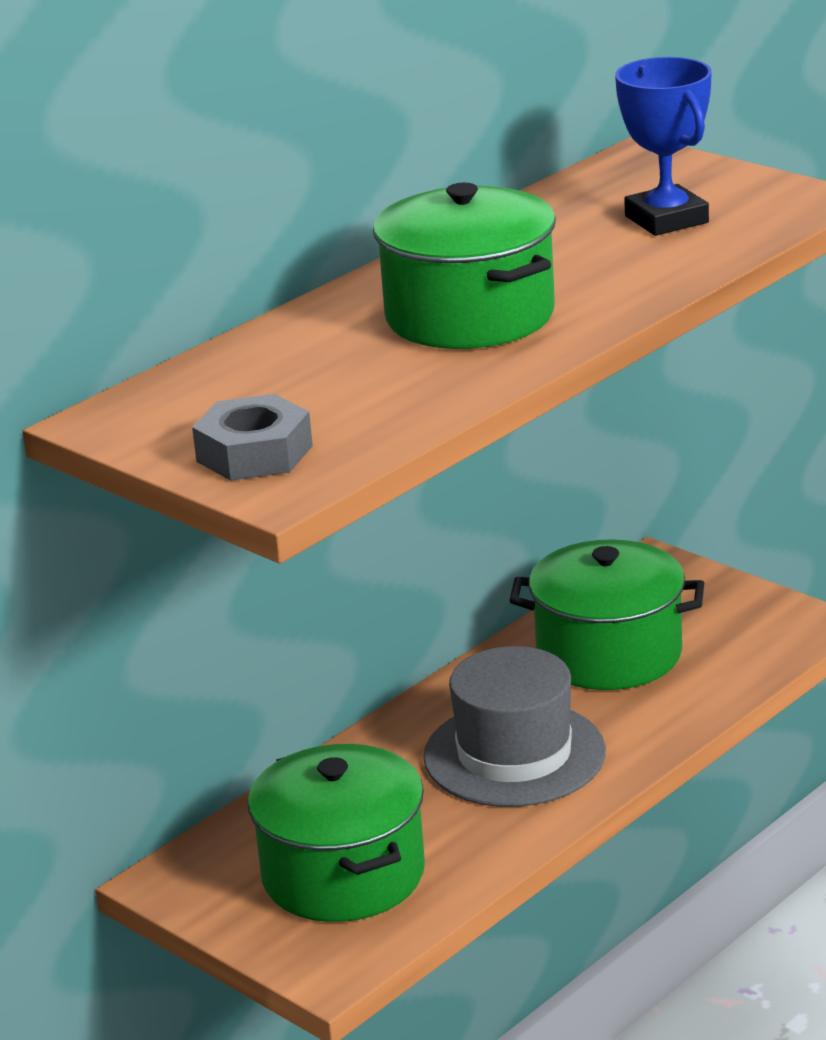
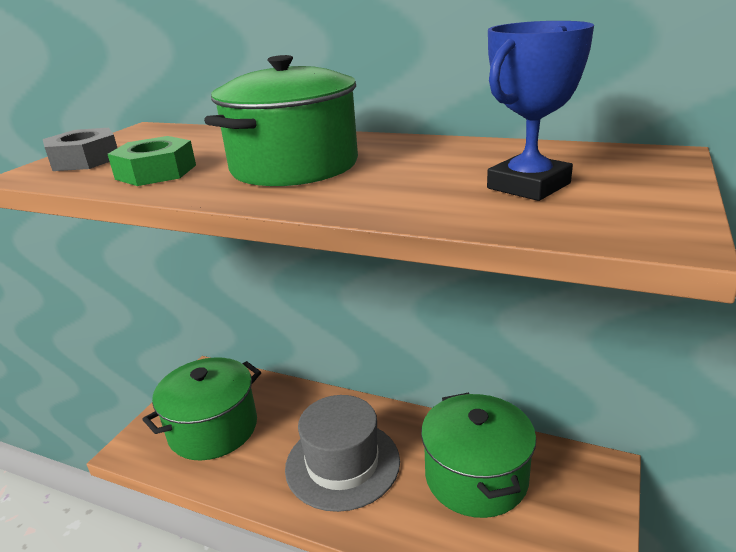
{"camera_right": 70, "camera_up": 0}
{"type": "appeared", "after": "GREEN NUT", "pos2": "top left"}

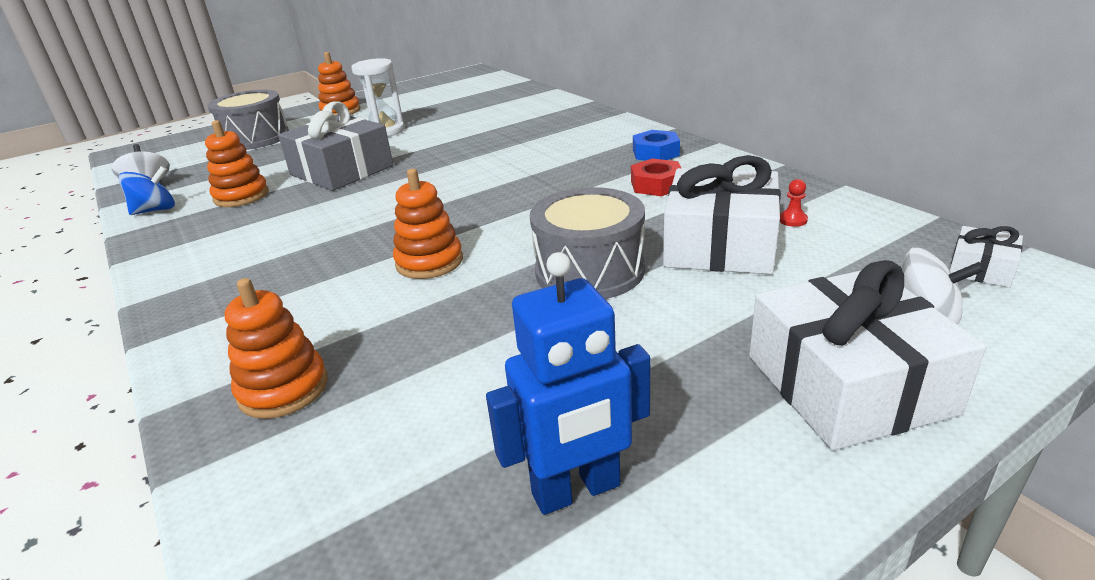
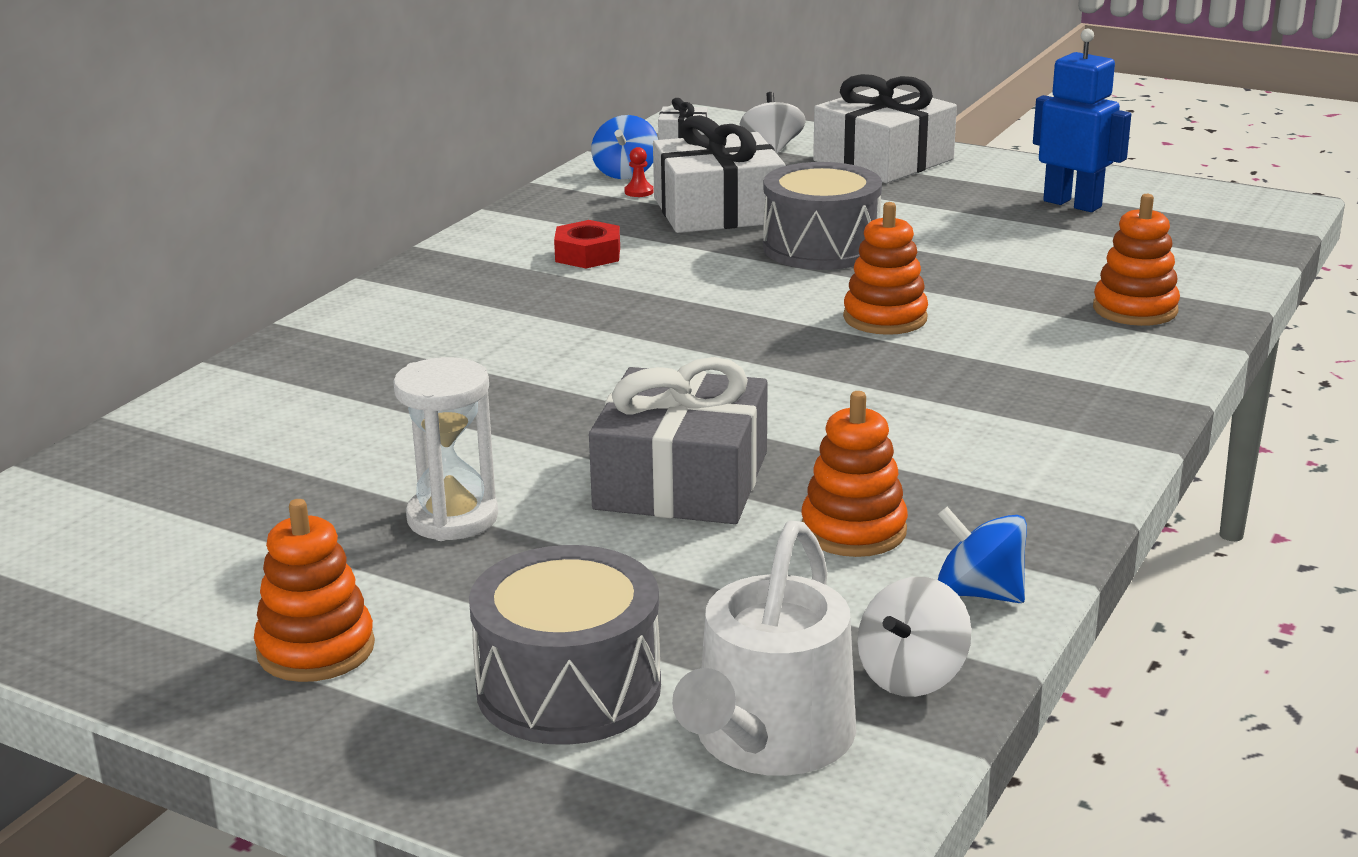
{"camera_right": -120, "camera_up": -5}
{"type": "appeared", "after": "BLUE SPINNING TOP (no. 1 from left)", "pos2": "top centre"}
{"type": "appeared", "after": "WHITE WATERING CAN", "pos2": "bottom centre"}
{"type": "missing", "before": "BLUE NUT", "pos1": "top centre"}

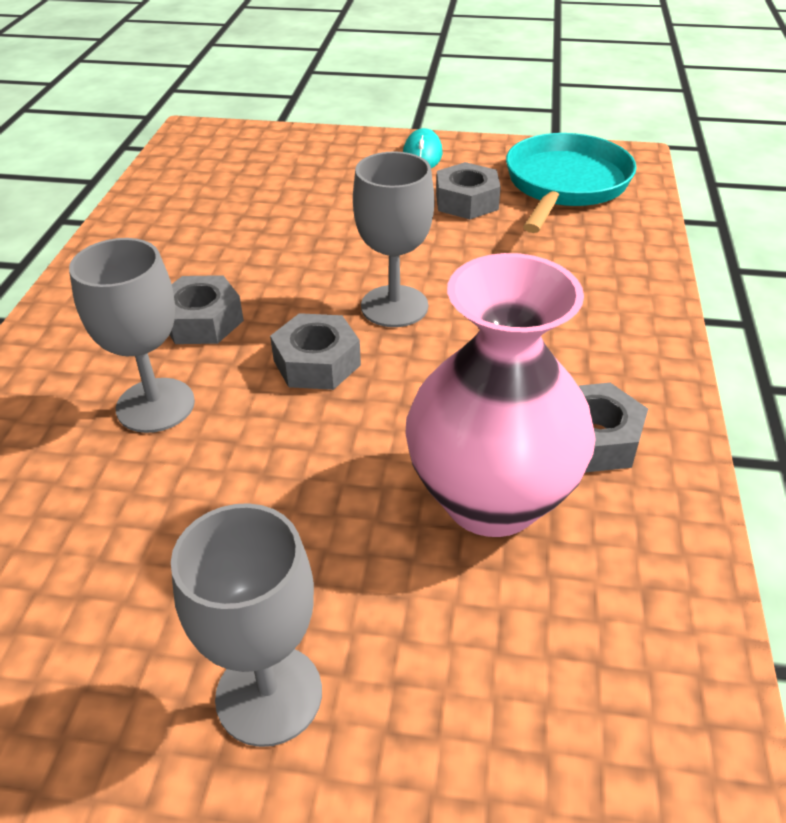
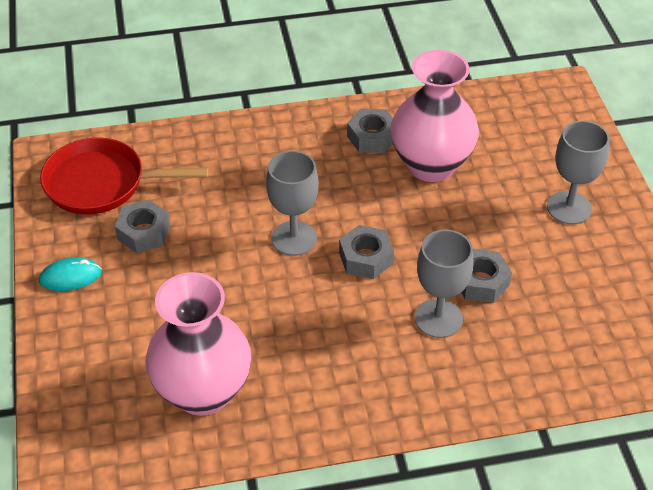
{"camera_right": -110, "camera_up": 5}
{"type": "colour", "before": "TURQUOISE PAN", "after": "RED PAN", "pos1": "top right", "pos2": "middle left"}
{"type": "appeared", "after": "PINK VASE (no. 1 from left)", "pos2": "bottom left"}
{"type": "relocated", "before": "GREY NUT (no. 1 from left in the first image)", "after": "GREY NUT (no. 4 from left)", "pos1": "middle left", "pos2": "middle right"}

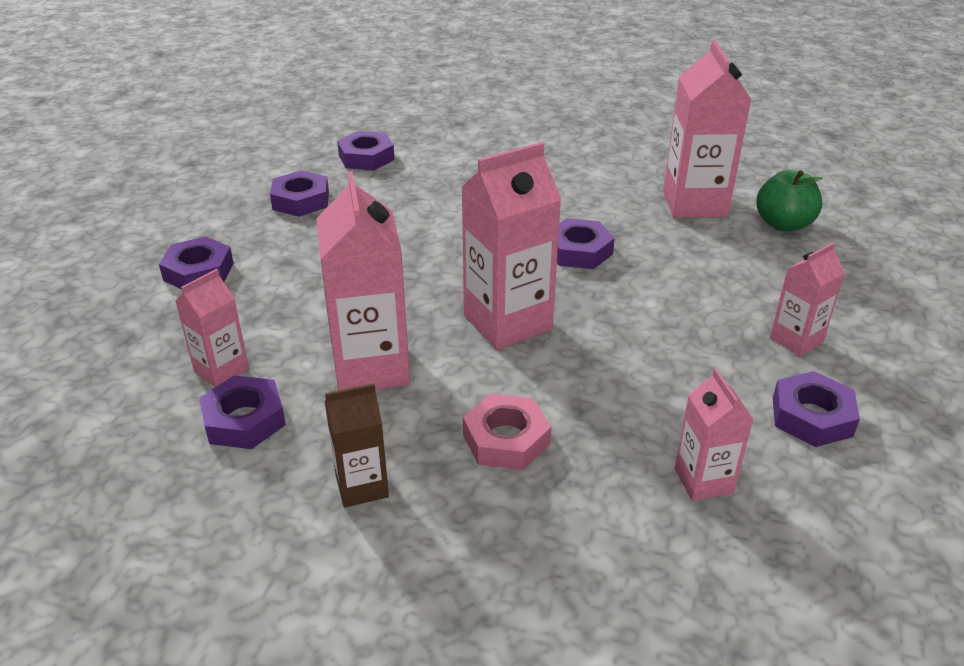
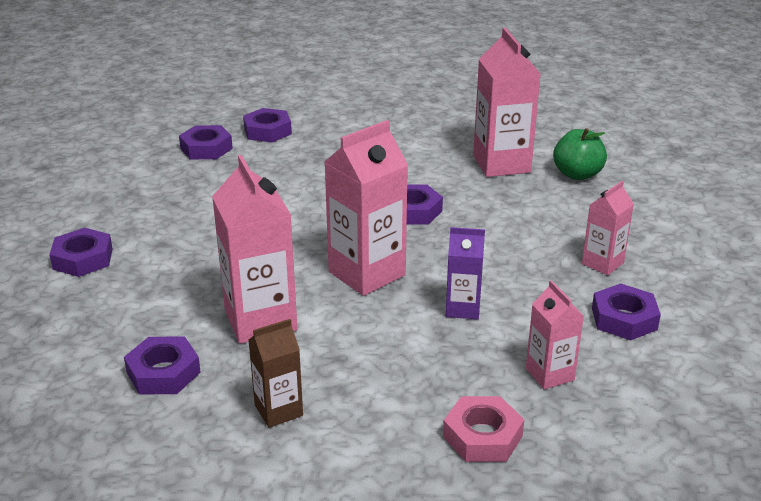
{"camera_right": -10, "camera_up": -5}
{"type": "relocated", "before": "PURPLE NUT (no. 3 from left in the first image)", "after": "PURPLE NUT (no. 4 from left)", "pos1": "top left", "pos2": "top centre"}
{"type": "relocated", "before": "PINK NUT", "pos1": "centre", "pos2": "bottom centre"}
{"type": "appeared", "after": "PURPLE CARTON", "pos2": "centre"}
{"type": "missing", "before": "PINK CARTON (no. 1 from left)", "pos1": "middle left"}

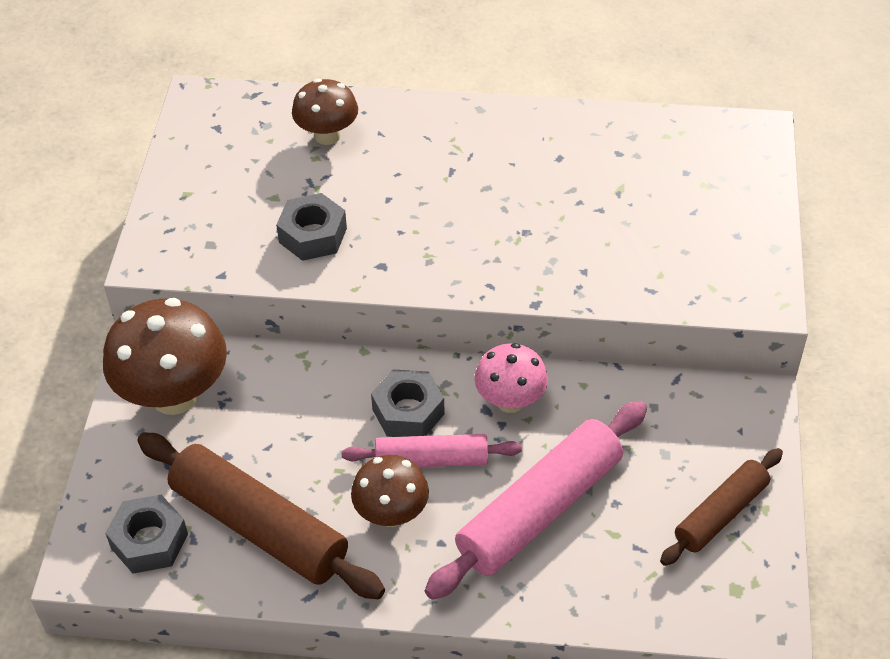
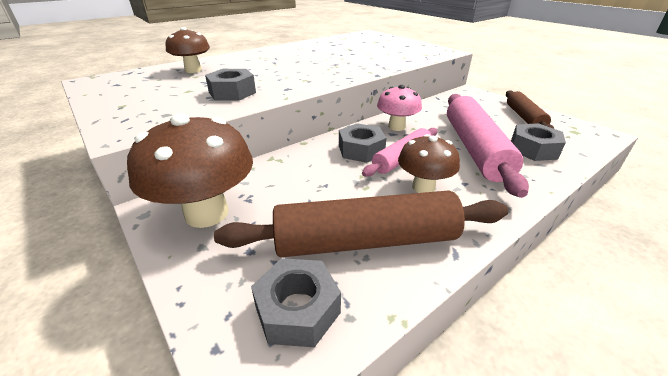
{"camera_right": -45, "camera_up": -15}
{"type": "appeared", "after": "GREY NUT (no. 4 from left)", "pos2": "middle right"}

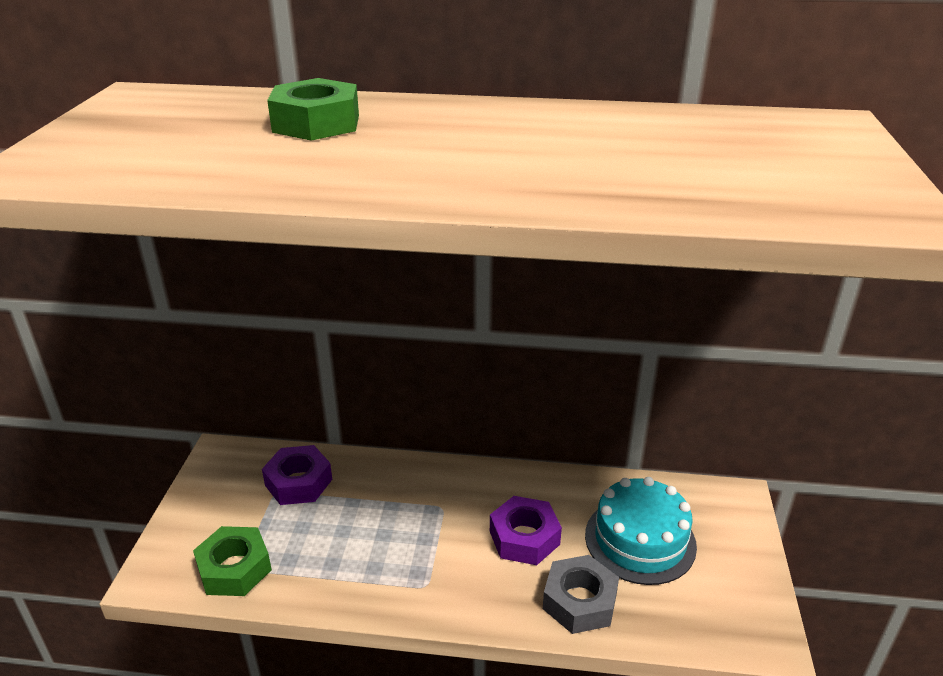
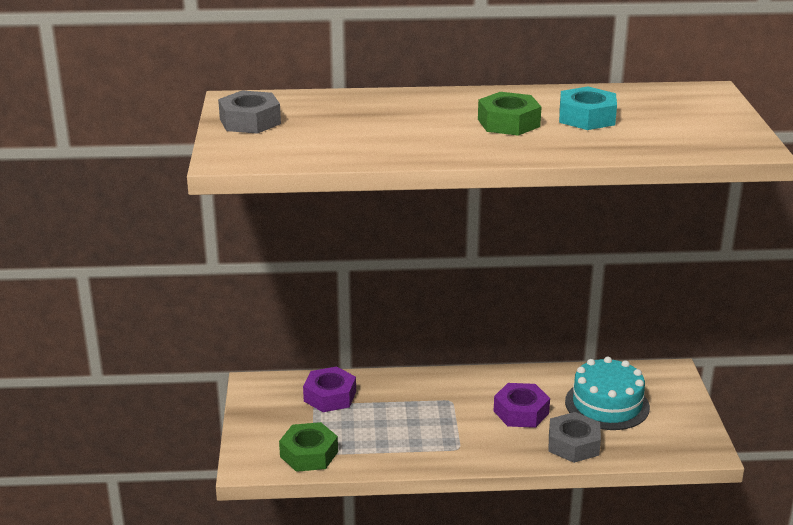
{"camera_right": -10, "camera_up": -5}
{"type": "appeared", "after": "GREY NUT (no. 1 from left)", "pos2": "top left"}
{"type": "relocated", "before": "GREEN NUT (no. 2 from left)", "pos1": "top left", "pos2": "top centre"}
{"type": "appeared", "after": "TURQUOISE NUT", "pos2": "top right"}

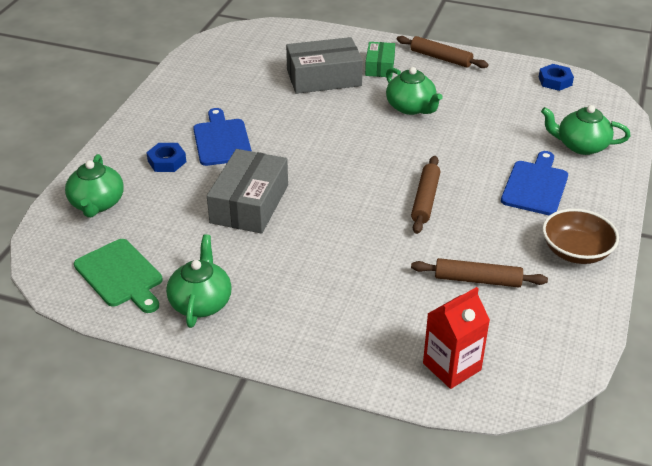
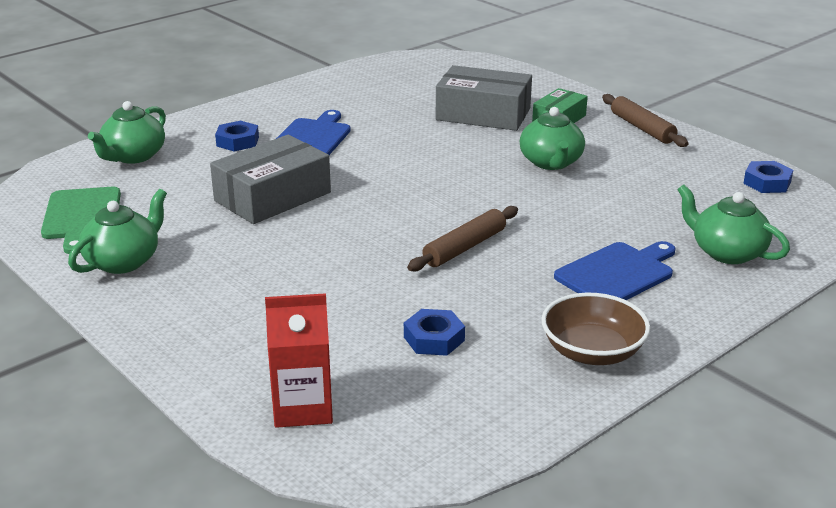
{"camera_right": 30, "camera_up": -10}
{"type": "exchanged", "before": "BROWN ROLLING PIN (no. 3 from left)", "after": "BLUE NUT (no. 2 from left)", "pos1": "middle right", "pos2": "centre"}

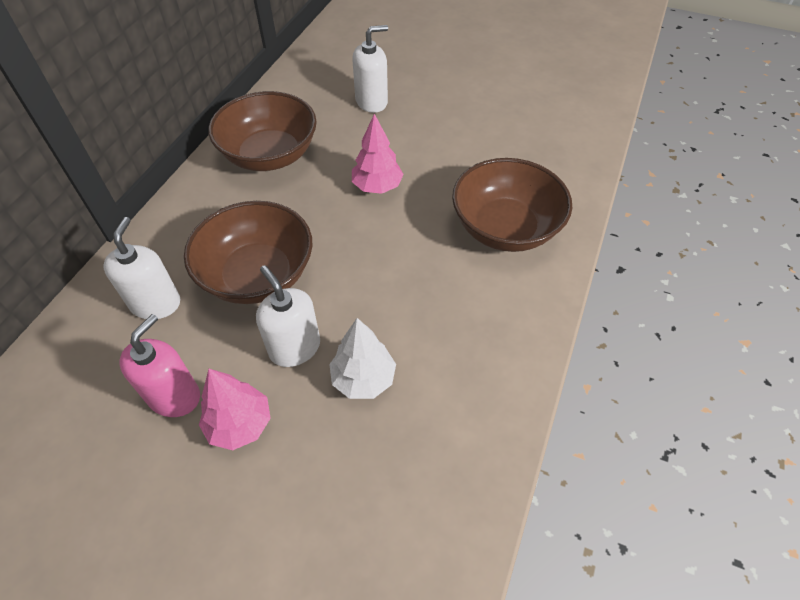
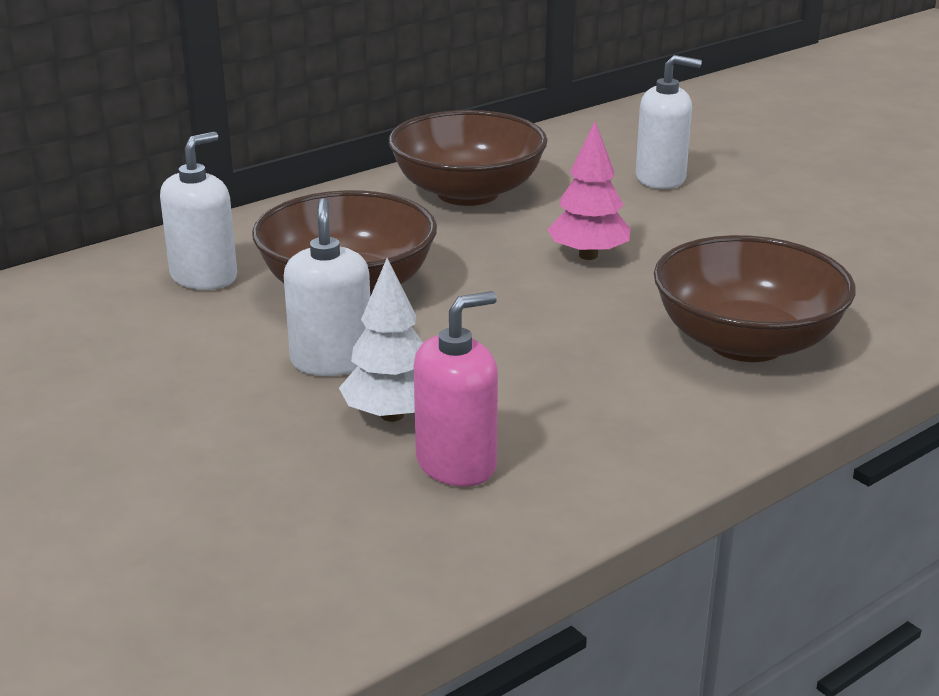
{"camera_right": 30, "camera_up": -25}
{"type": "relocated", "before": "PINK SOAP DISPENSER", "pos1": "middle left", "pos2": "centre"}
{"type": "missing", "before": "PINK TREE (no. 1 from left)", "pos1": "bottom left"}

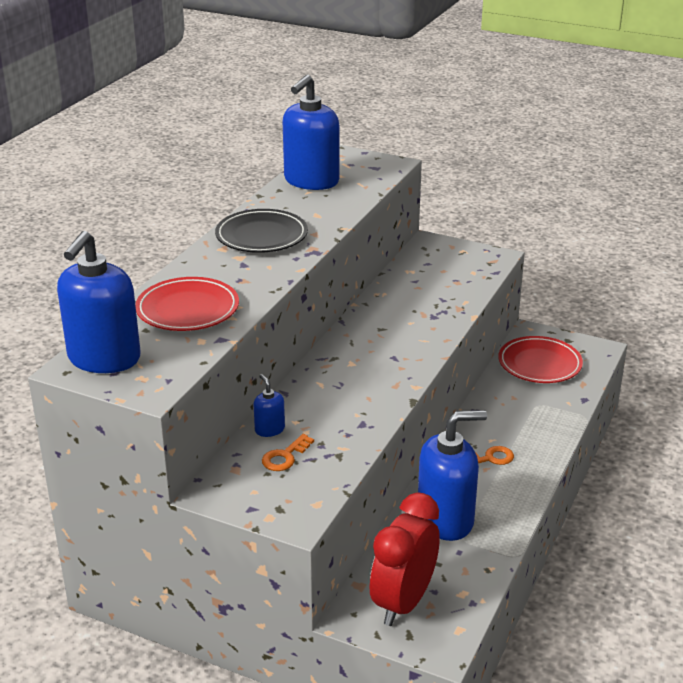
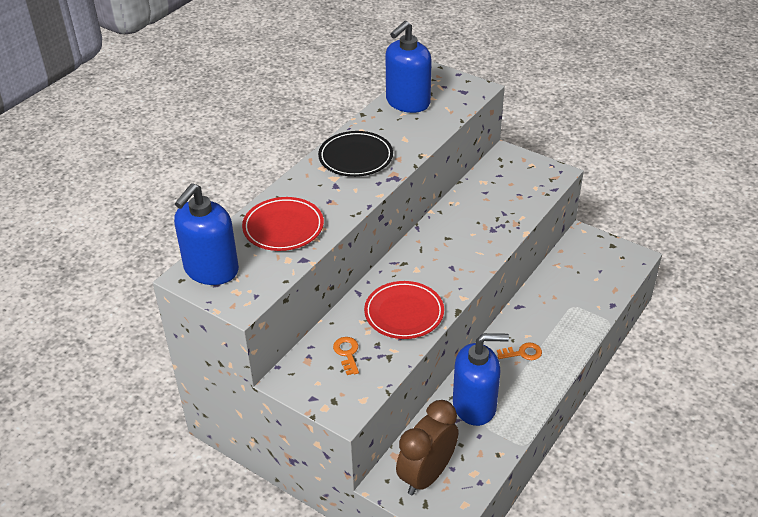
{"camera_right": 10, "camera_up": 10}
{"type": "spun", "before": "ORANGE KEY (no. 1 from left)", "pos1": "centre", "pos2": "bottom centre", "turn": 120}
{"type": "relocated", "before": "RED PLATE (no. 2 from left)", "pos1": "middle right", "pos2": "centre"}
{"type": "colour", "before": "RED CLOCK", "after": "BROWN CLOCK", "pos1": "bottom centre", "pos2": "bottom centre"}
{"type": "missing", "before": "BLUE SOAP DISPENSER (no. 2 from left)", "pos1": "centre"}

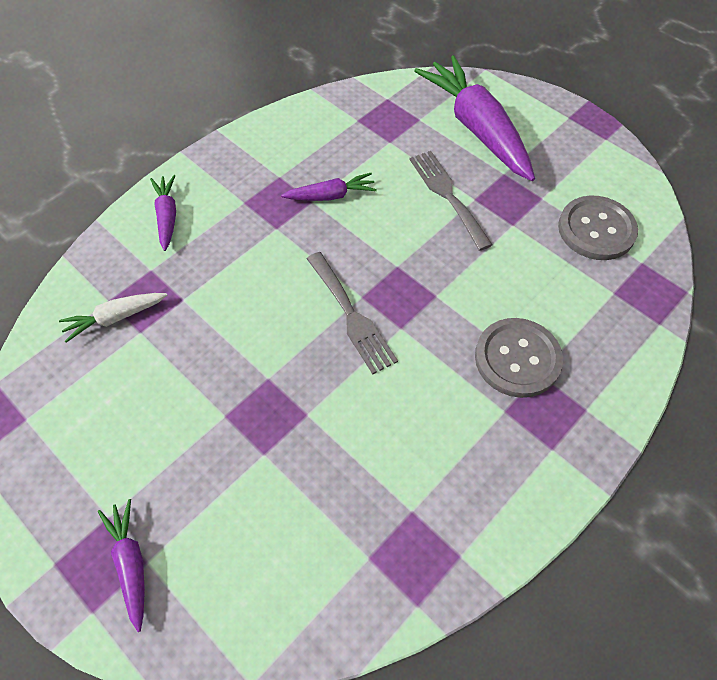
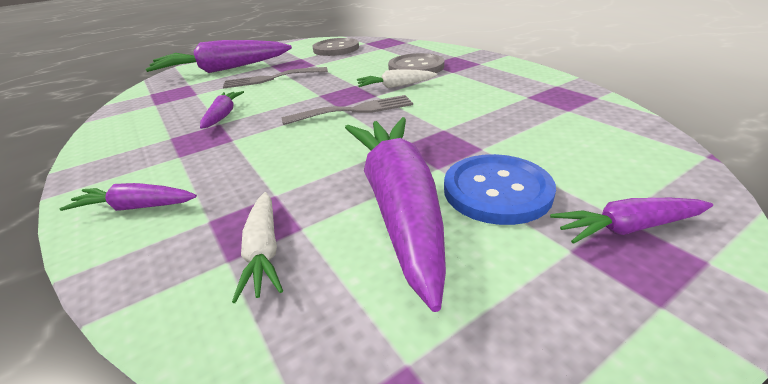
{"camera_right": -75, "camera_up": -25}
{"type": "appeared", "after": "PURPLE CARROT (no. 4 from left)", "pos2": "centre"}
{"type": "appeared", "after": "WHITE CARROT (no. 2 from left)", "pos2": "top centre"}
{"type": "appeared", "after": "BLUE BUTTON", "pos2": "centre"}

